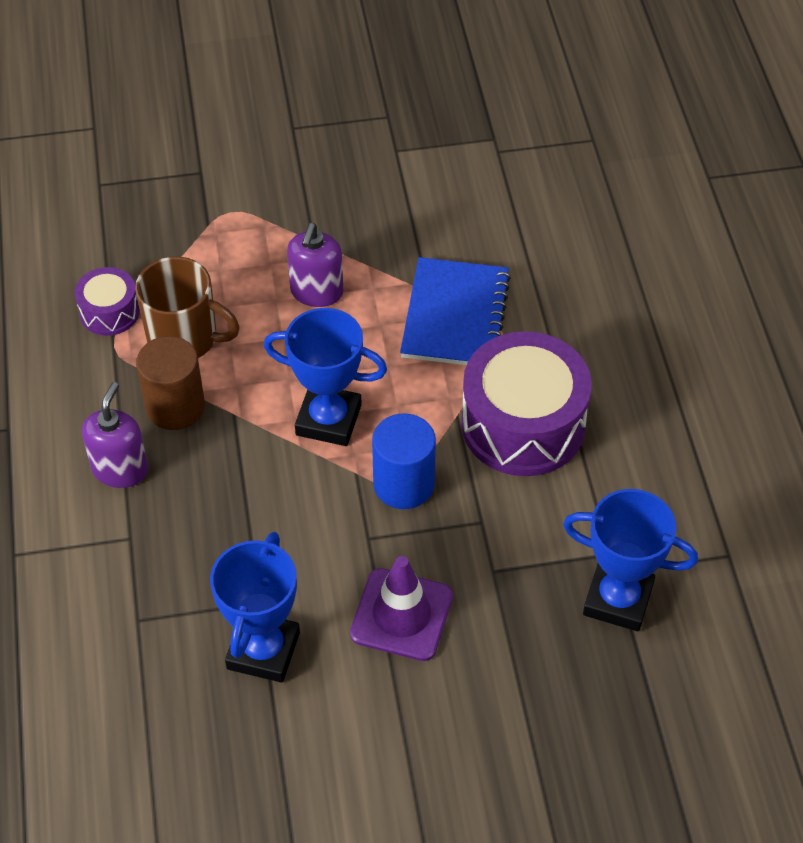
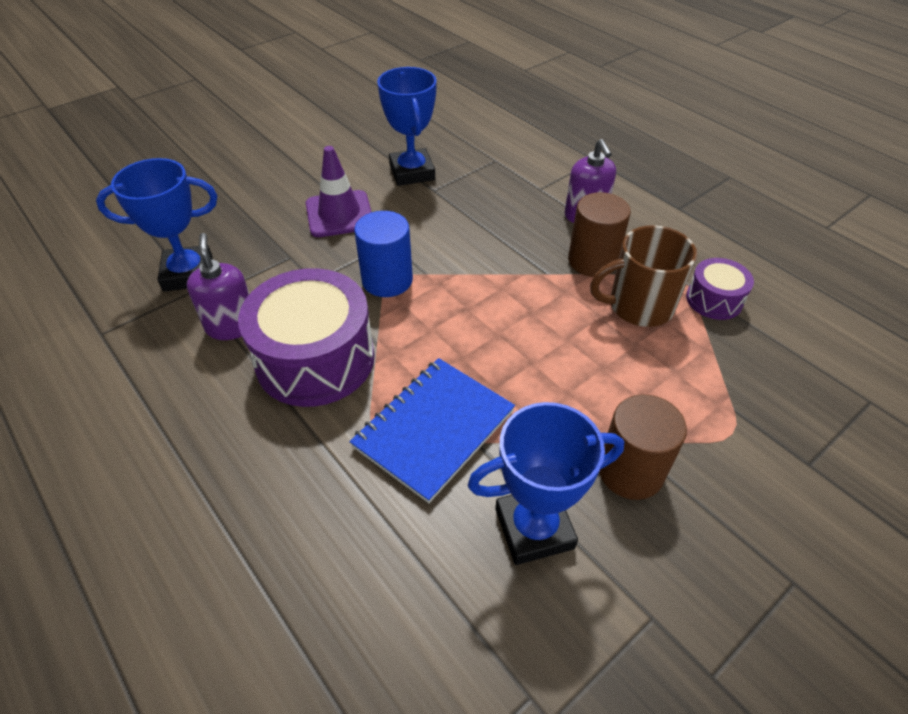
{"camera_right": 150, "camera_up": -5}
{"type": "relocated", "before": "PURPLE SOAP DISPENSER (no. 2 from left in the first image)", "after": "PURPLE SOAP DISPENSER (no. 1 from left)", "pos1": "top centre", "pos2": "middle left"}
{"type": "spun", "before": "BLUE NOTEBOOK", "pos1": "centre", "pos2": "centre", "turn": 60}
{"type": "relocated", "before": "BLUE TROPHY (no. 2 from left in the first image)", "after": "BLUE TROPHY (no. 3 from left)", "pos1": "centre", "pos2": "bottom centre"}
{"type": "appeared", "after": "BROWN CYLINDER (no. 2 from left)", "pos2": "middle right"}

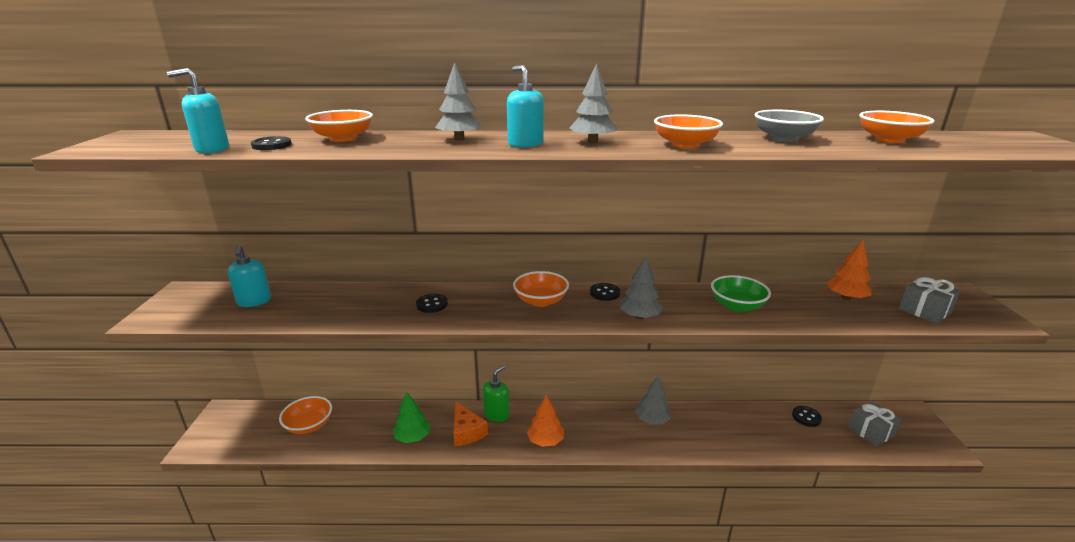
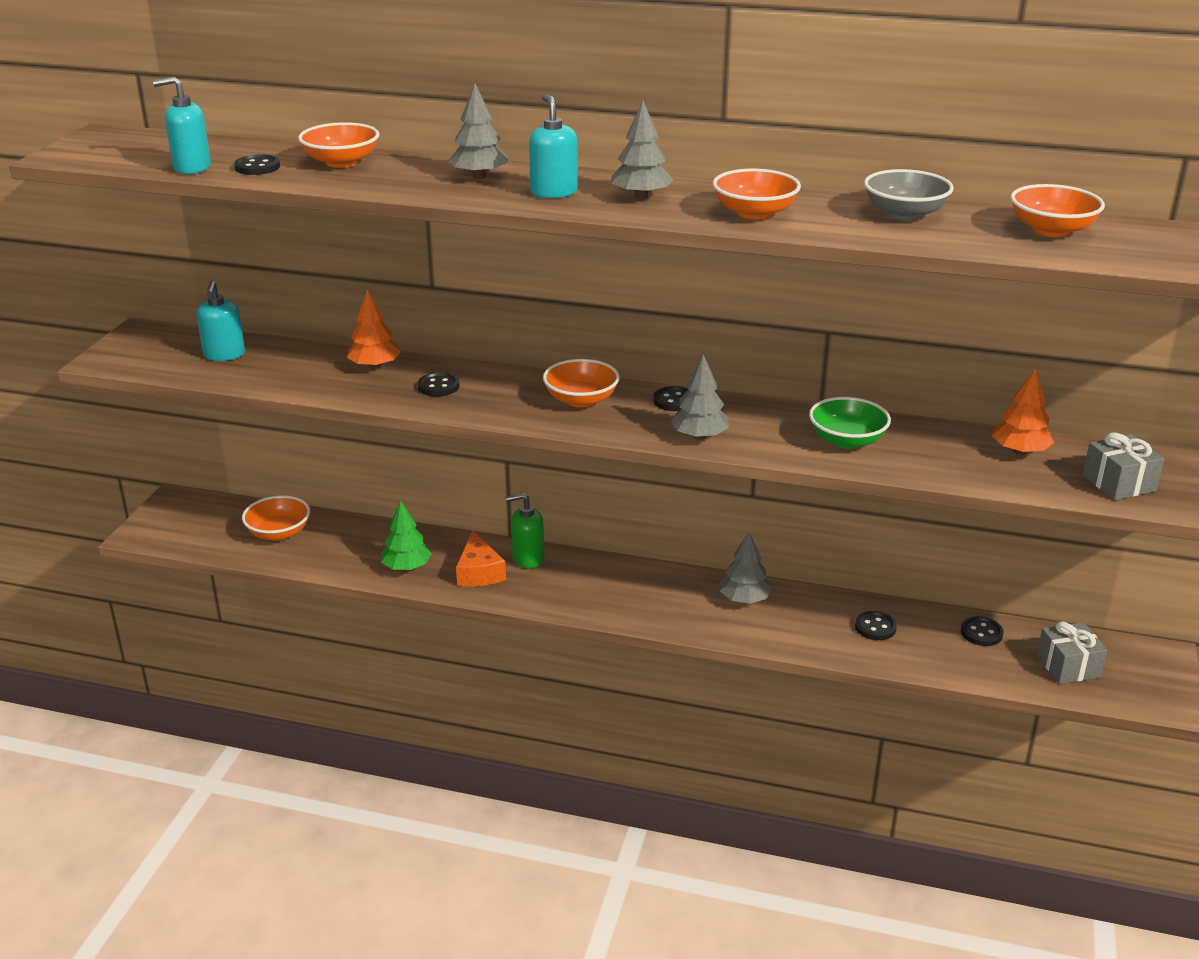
{"camera_right": 15, "camera_up": 5}
{"type": "relocated", "before": "ORANGE TREE (no. 1 from left)", "pos1": "bottom centre", "pos2": "middle left"}
{"type": "spun", "before": "GREEN SOAP DISPENSER", "pos1": "bottom centre", "pos2": "centre", "turn": -150}
{"type": "appeared", "after": "BLACK BUTTON (no. 4 from left)", "pos2": "middle right"}

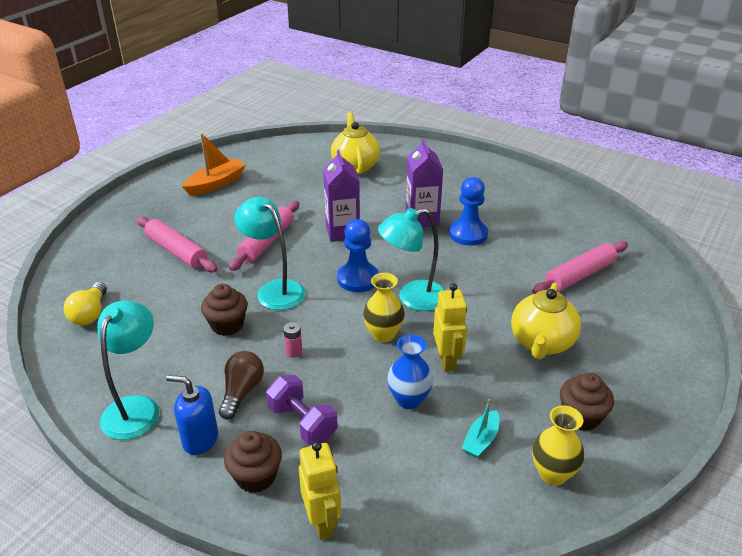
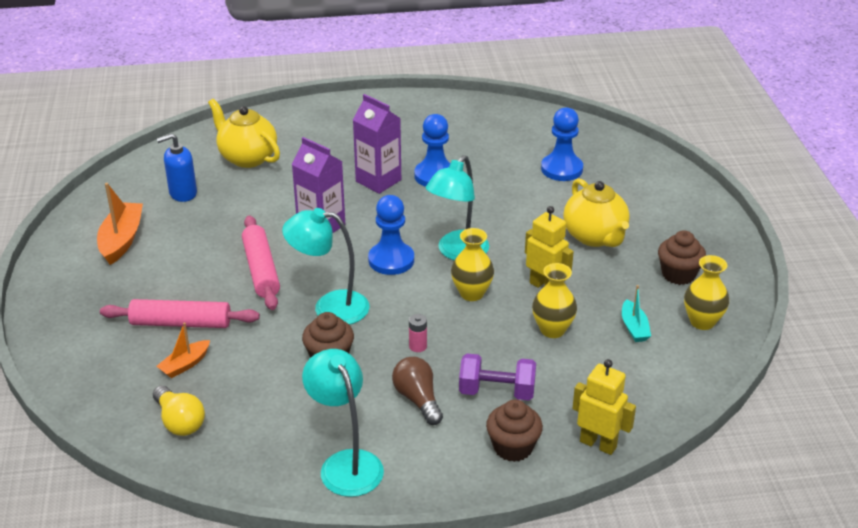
{"camera_right": -40, "camera_up": 0}
{"type": "relocated", "before": "BLUE SOAP DISPENSER", "pos1": "bottom left", "pos2": "top left"}
{"type": "appeared", "after": "ORANGE BOAT (no. 2 from left)", "pos2": "middle left"}
{"type": "colour", "before": "BLUE VASE", "after": "YELLOW VASE (no. 2 from left)", "pos1": "bottom centre", "pos2": "centre"}
{"type": "exchanged", "before": "PINK ROLLING PIN (no. 3 from left)", "after": "BLUE PAWN (no. 3 from left)", "pos1": "middle right", "pos2": "top centre"}

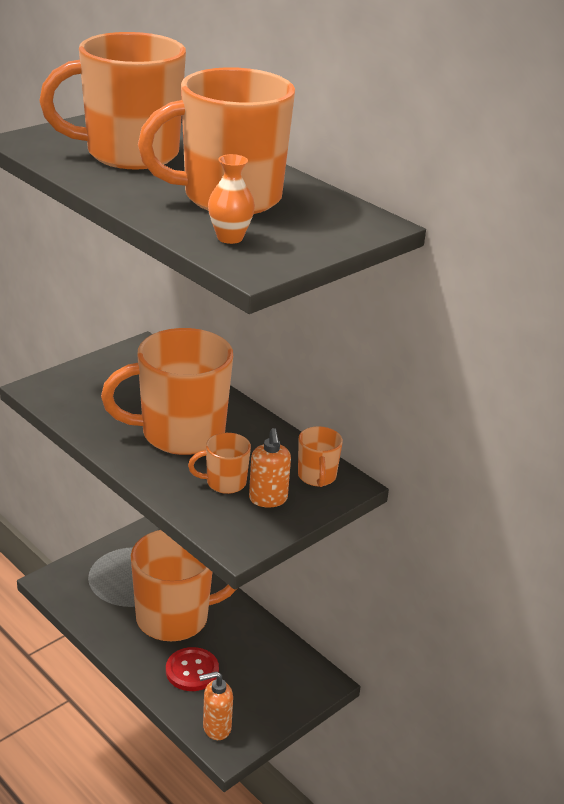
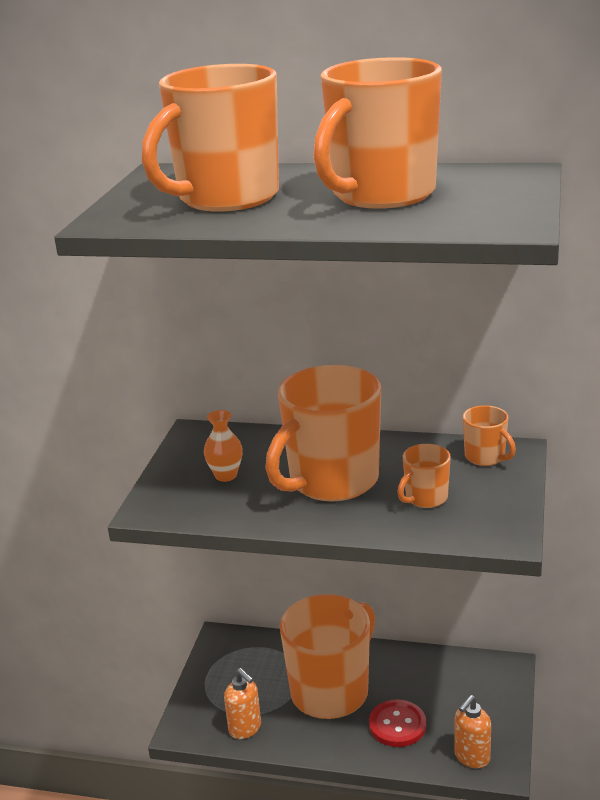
{"camera_right": -30, "camera_up": -5}
{"type": "relocated", "before": "ORANGE VASE", "pos1": "top centre", "pos2": "centre"}
{"type": "relocated", "before": "ORANGE SOAP DISPENSER (no. 2 from left in the first image)", "after": "ORANGE SOAP DISPENSER (no. 1 from left)", "pos1": "centre", "pos2": "bottom centre"}

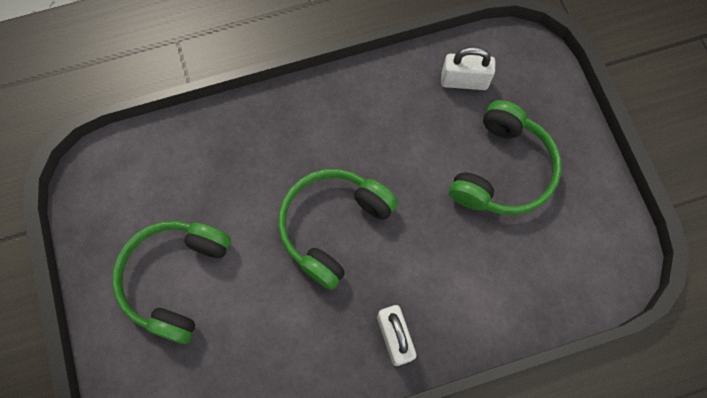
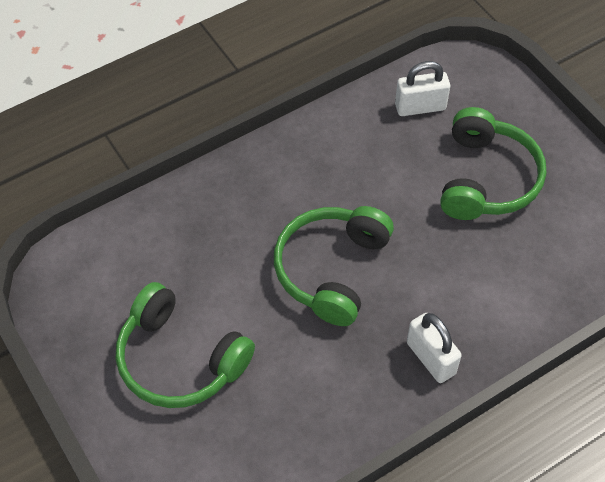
{"camera_right": -15, "camera_up": -15}
{"type": "spun", "before": "GREEN HEADPHONES (no. 1 from left)", "pos1": "bottom left", "pos2": "bottom left", "turn": -60}

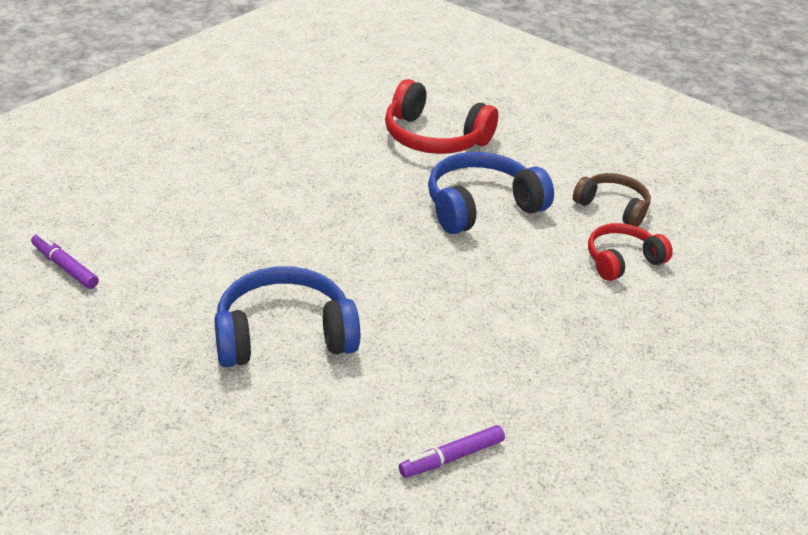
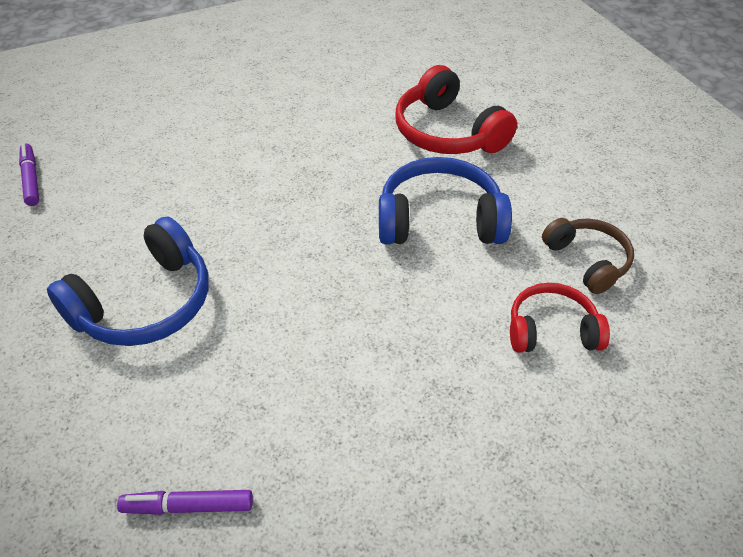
{"camera_right": 30, "camera_up": 10}
{"type": "spun", "before": "BLUE HEADPHONES (no. 1 from left)", "pos1": "centre", "pos2": "middle left", "turn": 120}

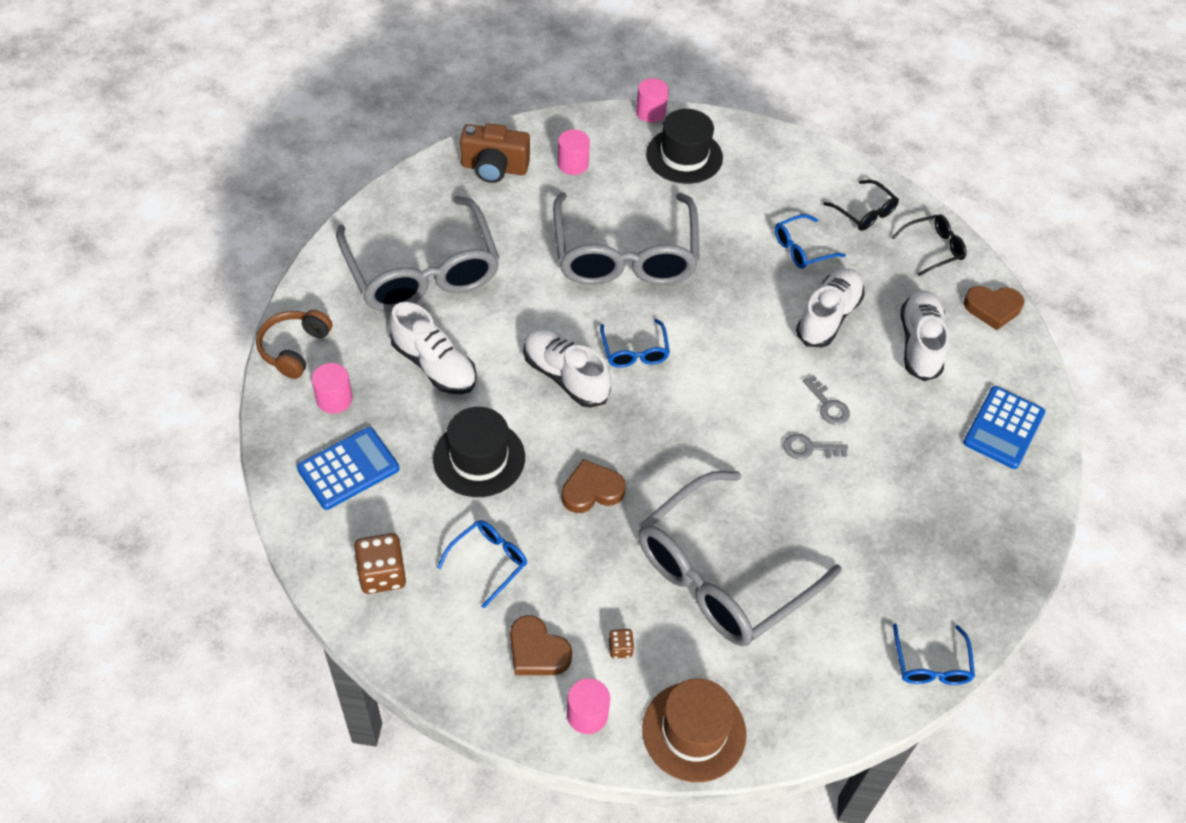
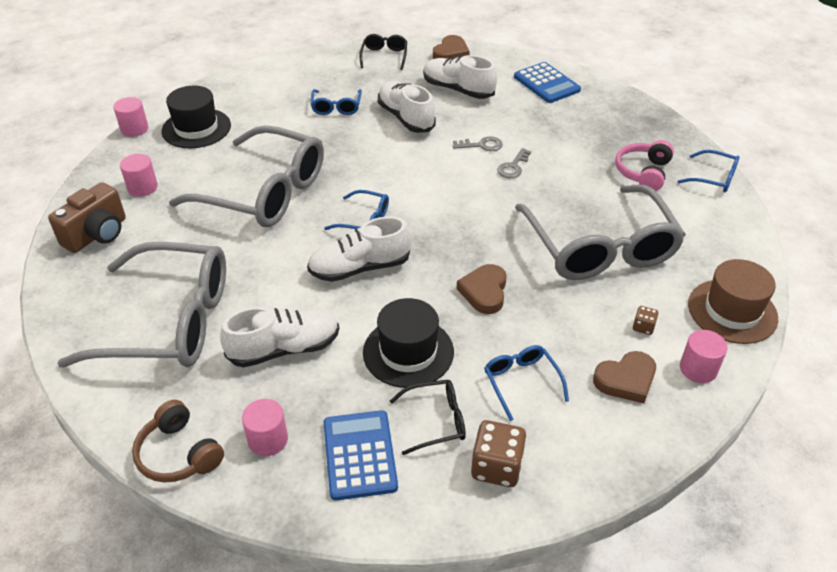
{"camera_right": -60, "camera_up": -10}
{"type": "relocated", "before": "BLACK GLASSES (no. 1 from left in the first image)", "after": "BLACK GLASSES (no. 2 from left)", "pos1": "top right", "pos2": "bottom centre"}
{"type": "appeared", "after": "PINK HEADPHONES", "pos2": "top right"}

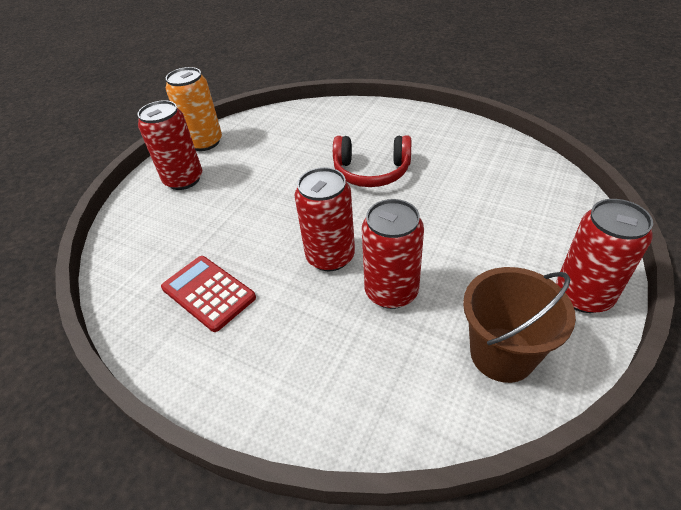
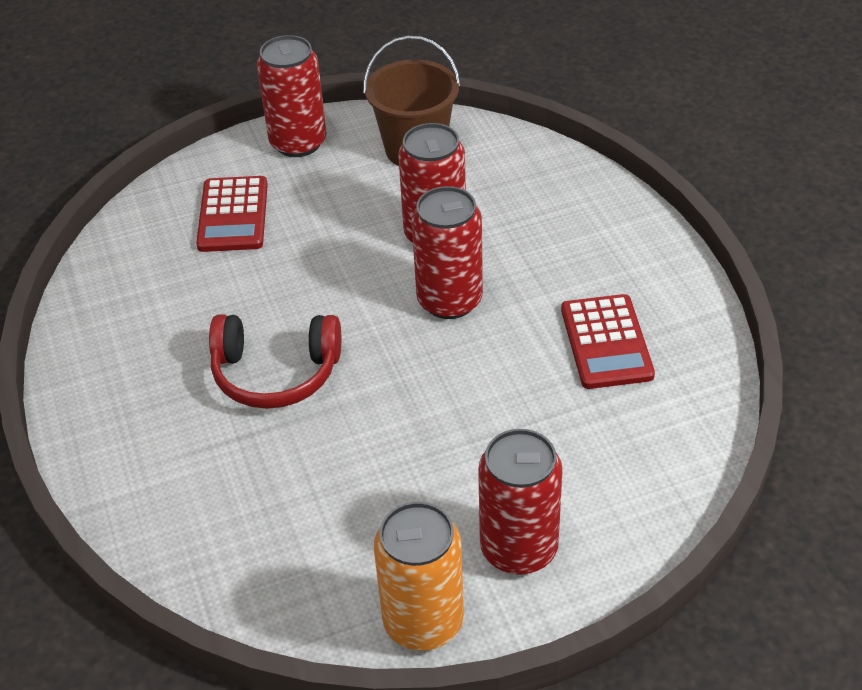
{"camera_right": -140, "camera_up": 0}
{"type": "appeared", "after": "RED CALCULATOR (no. 1 from left)", "pos2": "top left"}
{"type": "spun", "before": "RED HEADPHONES", "pos1": "top centre", "pos2": "middle left", "turn": 135}

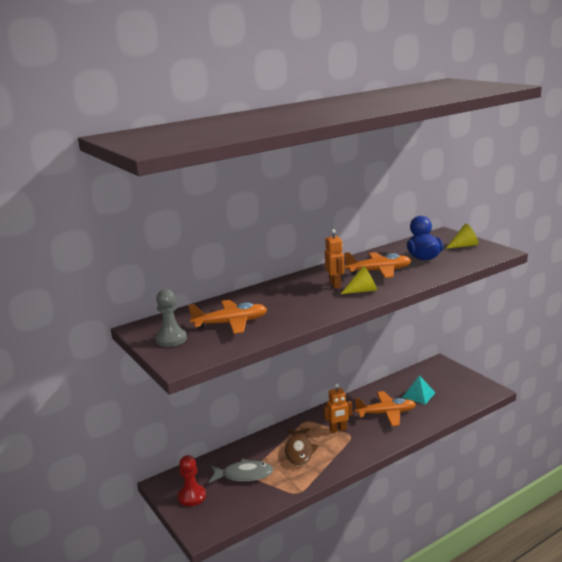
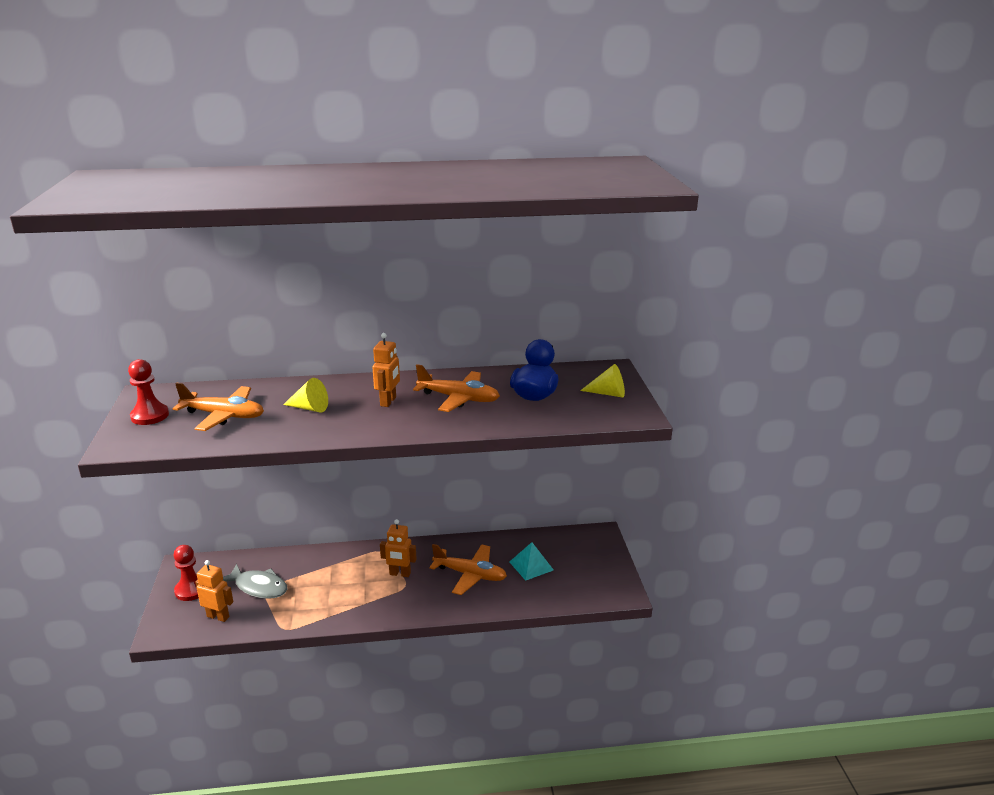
{"camera_right": 25, "camera_up": 5}
{"type": "colour", "before": "GREY PAWN", "after": "RED PAWN (no. 1 from left)", "pos1": "middle left", "pos2": "middle left"}
{"type": "appeared", "after": "ORANGE ROBOT (no. 1 from left)", "pos2": "bottom left"}
{"type": "relocated", "before": "YELLOW CONE (no. 1 from left)", "pos1": "centre", "pos2": "middle left"}
{"type": "missing", "before": "BROWN FISH", "pos1": "bottom centre"}

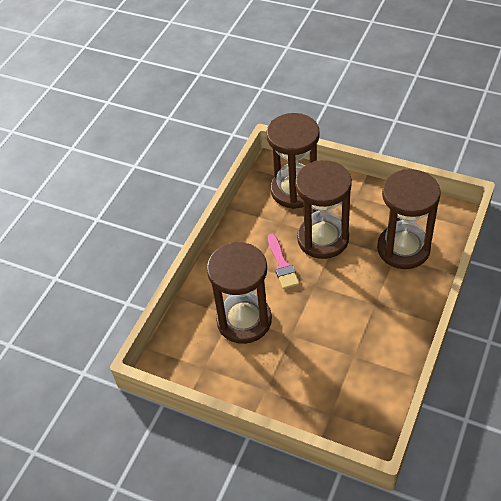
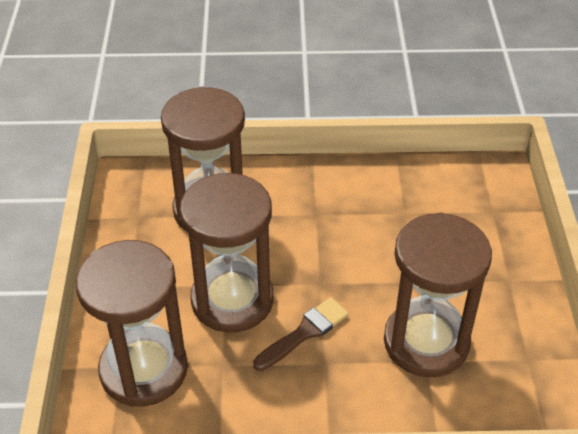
{"camera_right": -120, "camera_up": -5}
{"type": "colour", "before": "PINK BRUSH", "after": "BROWN BRUSH", "pos1": "centre", "pos2": "bottom centre"}

